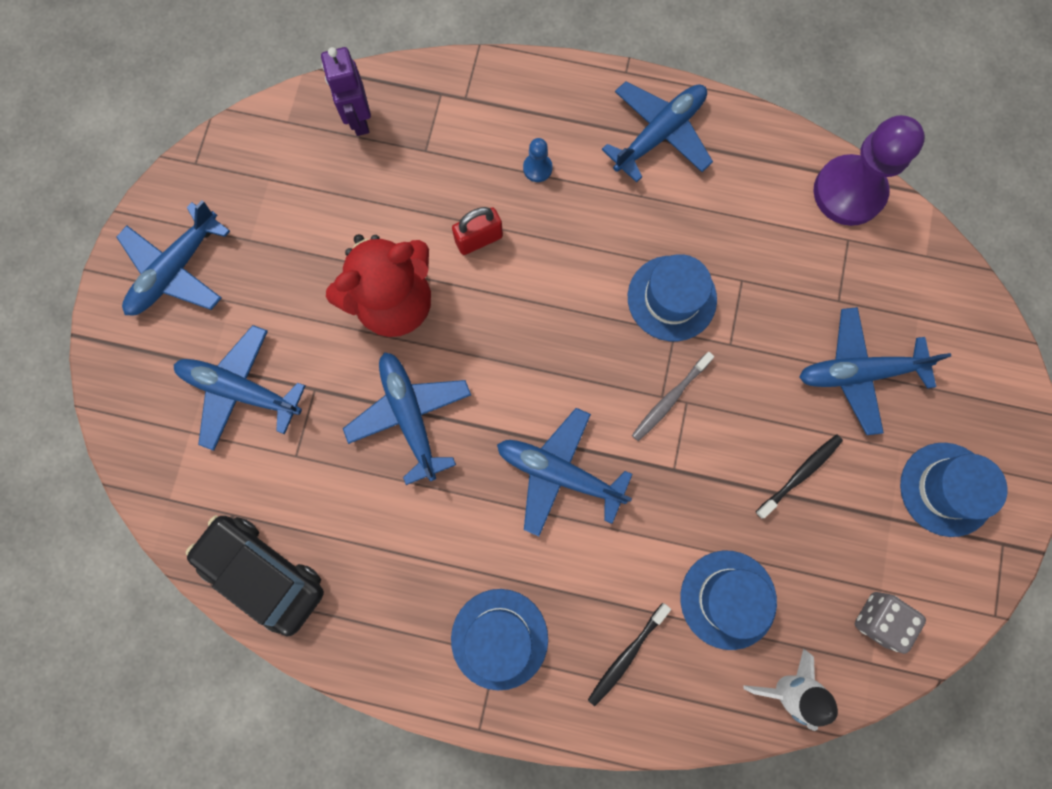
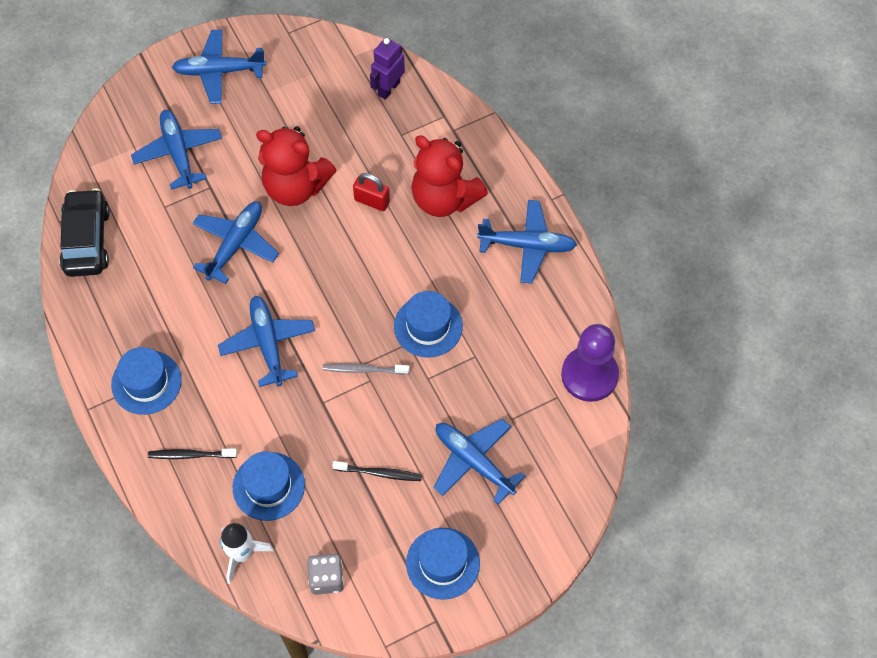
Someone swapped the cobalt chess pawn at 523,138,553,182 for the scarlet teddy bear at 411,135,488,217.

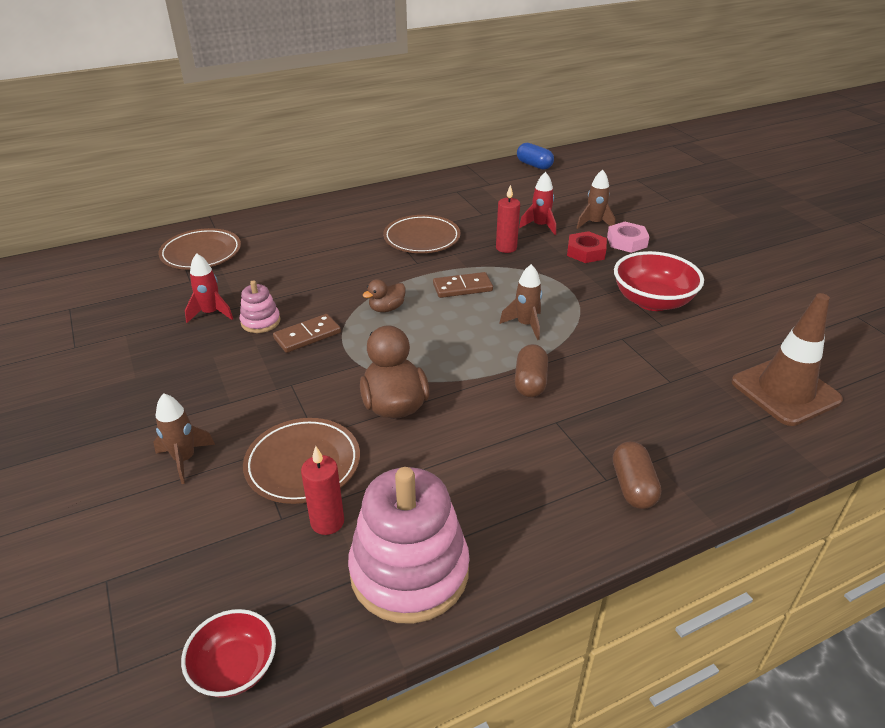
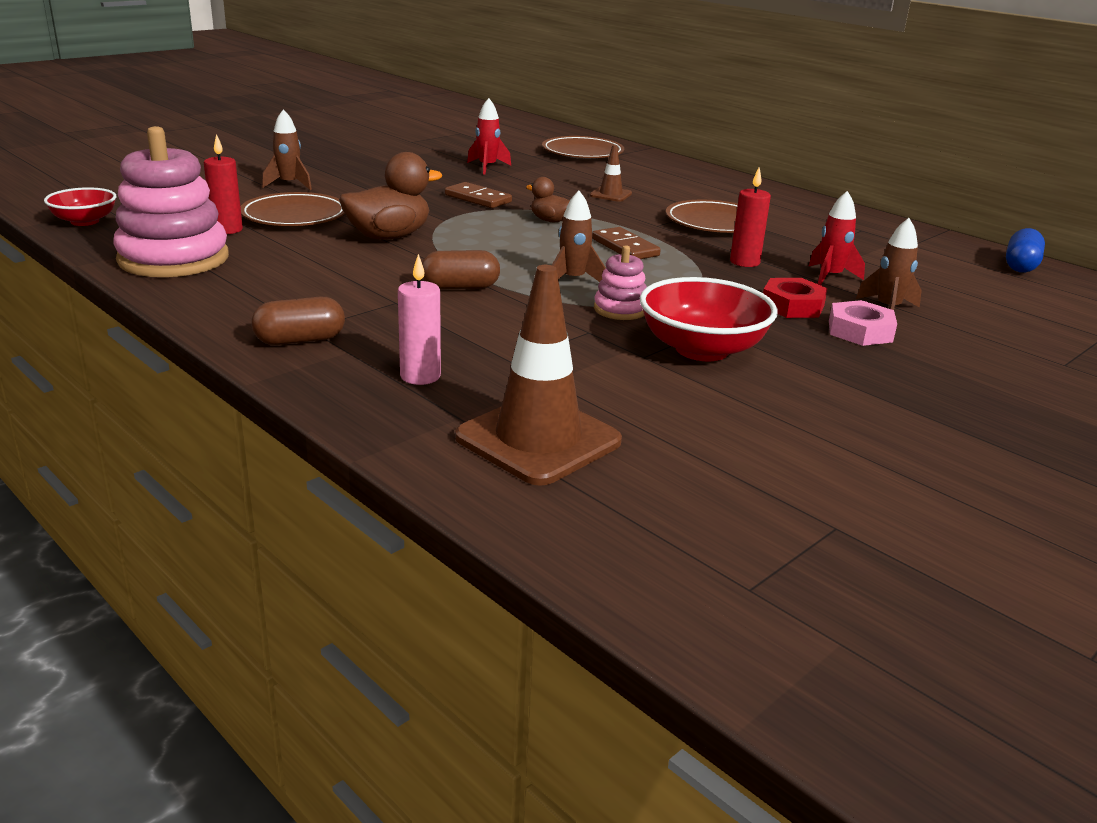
Someone put down the rosy pillar candle at 398,254,441,385. Someone put down the brown traffic cone at 590,145,632,202. Someone carried the rosy stacking rings from 240,280,280,333 to 594,245,647,320.

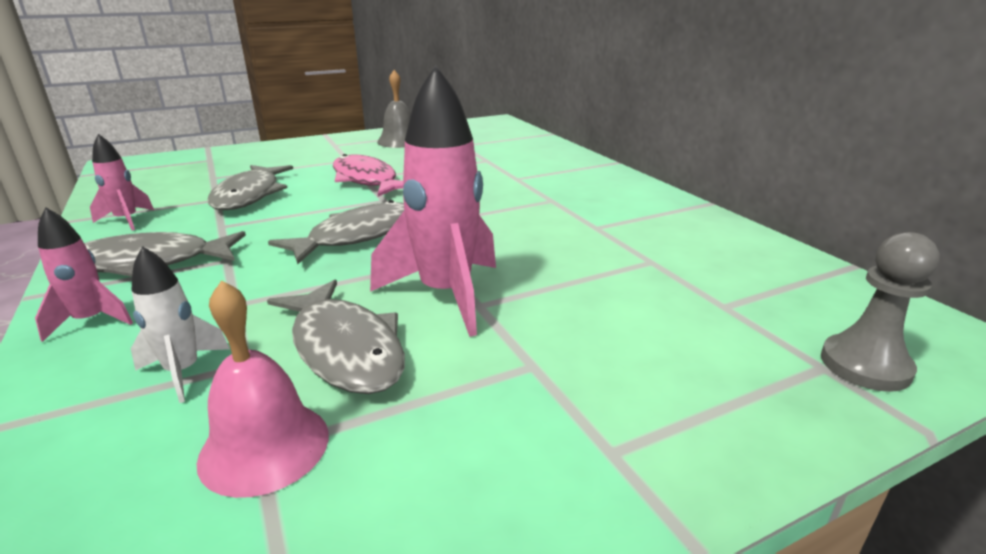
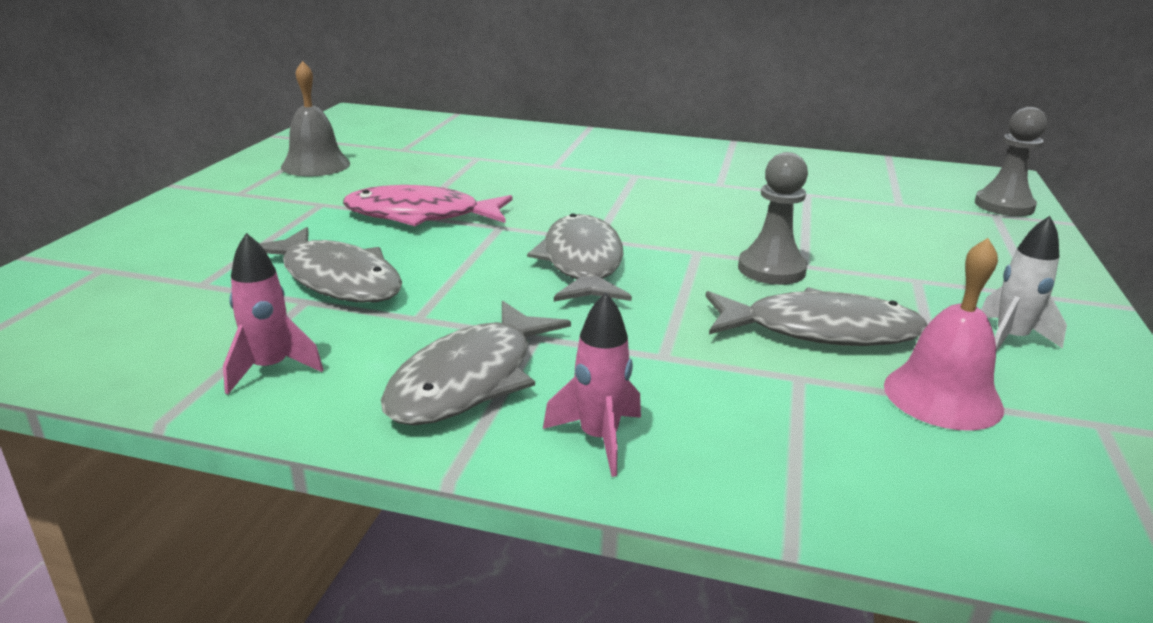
Someone carried the snow-white rocket from 131,246,230,403 to 981,216,1067,352. Someone swapped the rosy rocket at 370,65,496,337 for the gray chess pawn at 738,152,808,285.

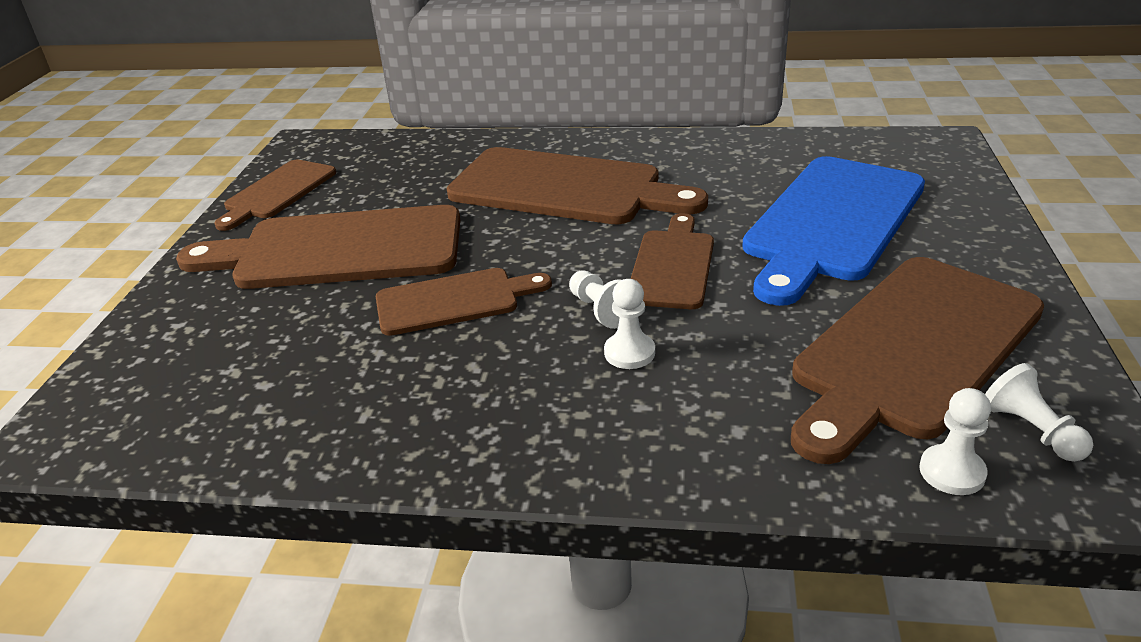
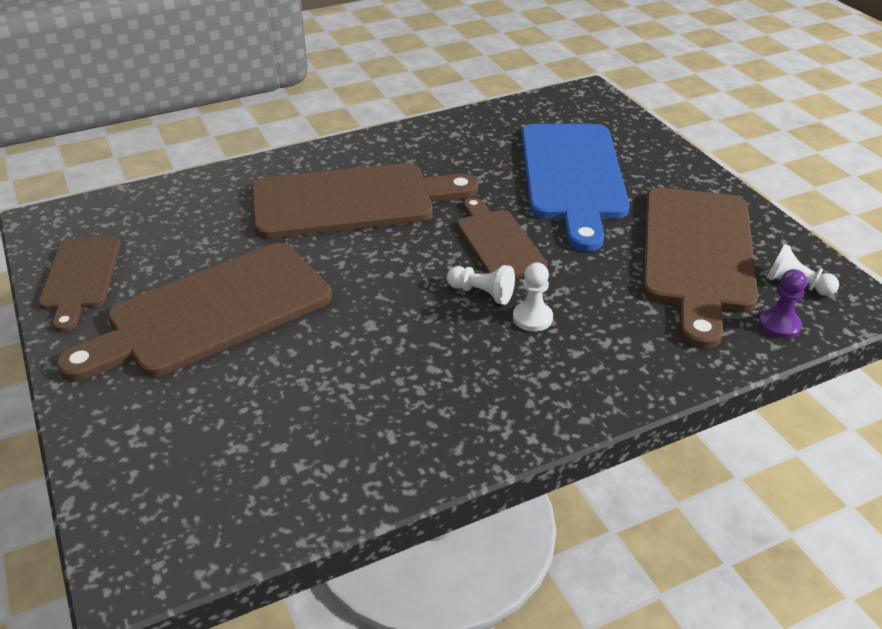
Someone took away the brown cutting board at 376,268,552,336. Someone repainted the snow-white chess pawn at 919,388,991,495, which became the violet chess pawn at 759,269,807,339.

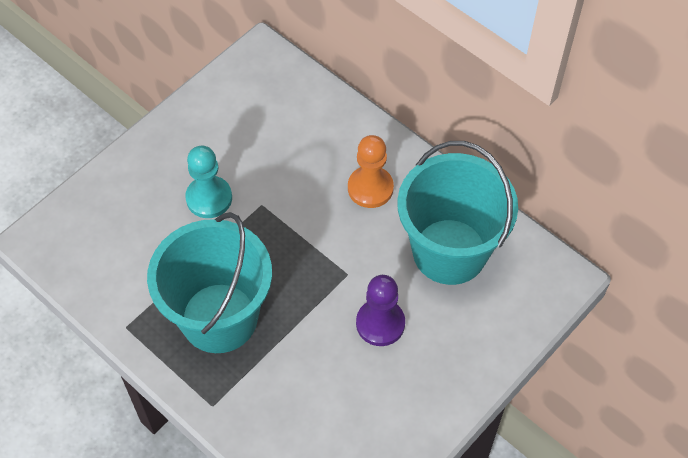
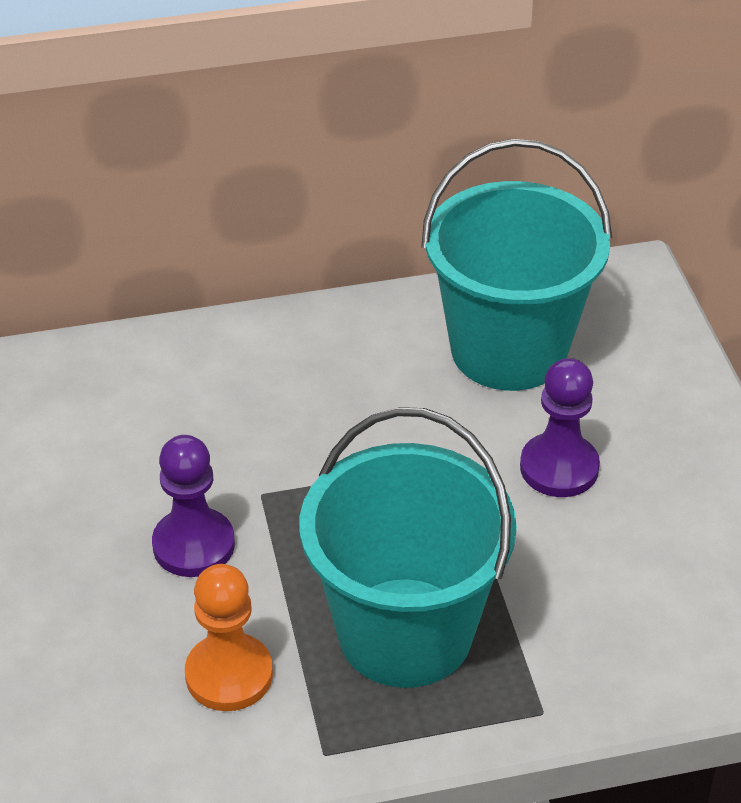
Someone carried the orange chess pawn from 348,135,394,208 to 185,564,273,711. Someone repainted the turquoise chess pawn at 185,146,232,218, which became the violet chess pawn at 152,435,235,577.

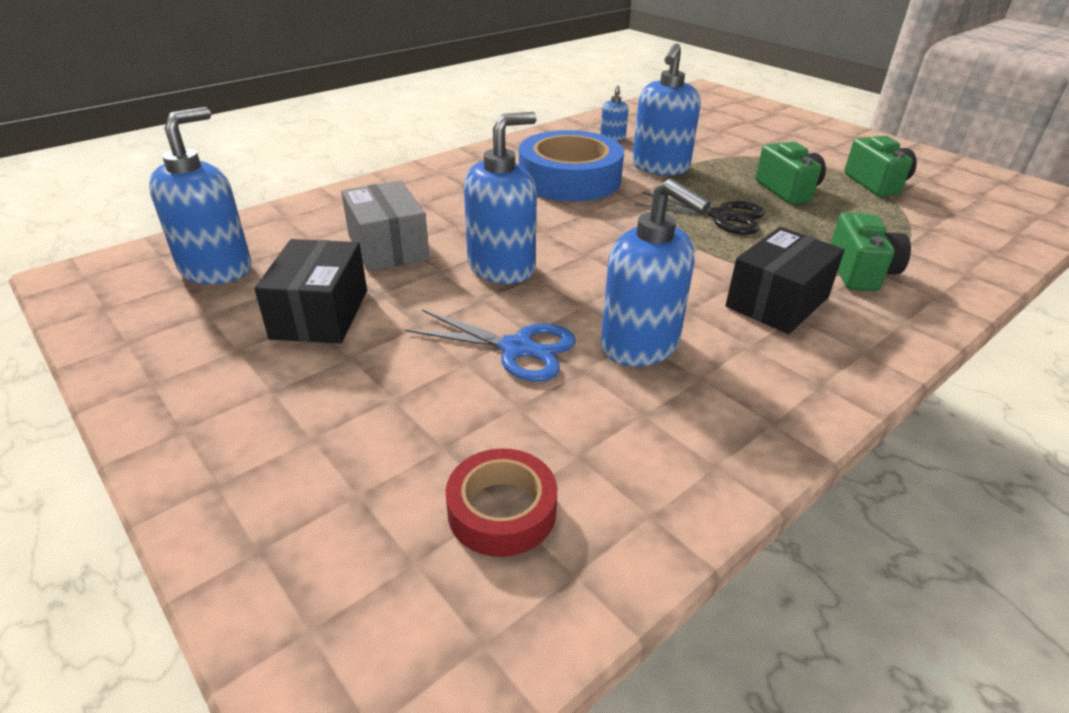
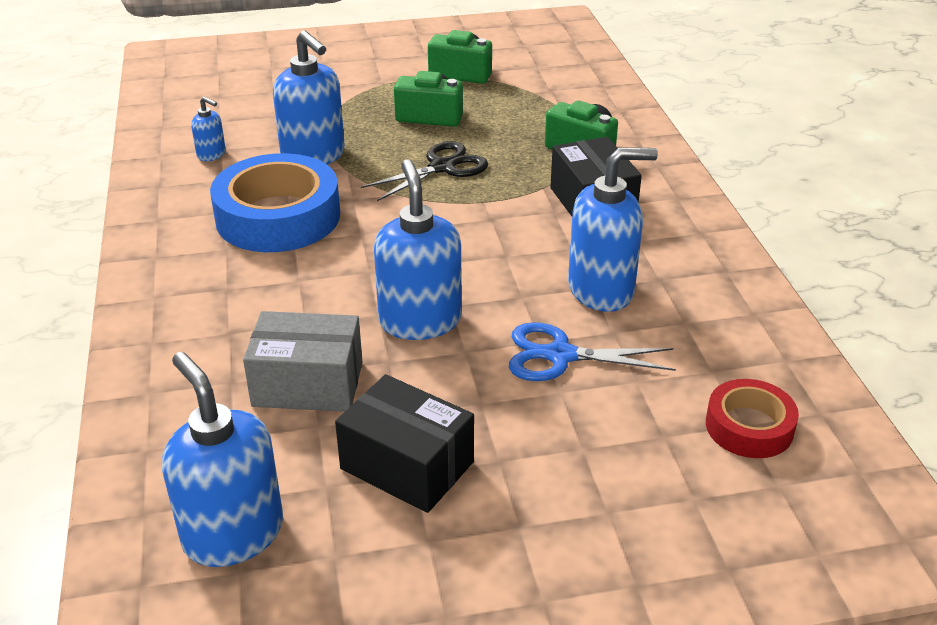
Someone rotated the cobalt pair of scissors at 405,309,576,382 by 135 degrees counterclockwise.

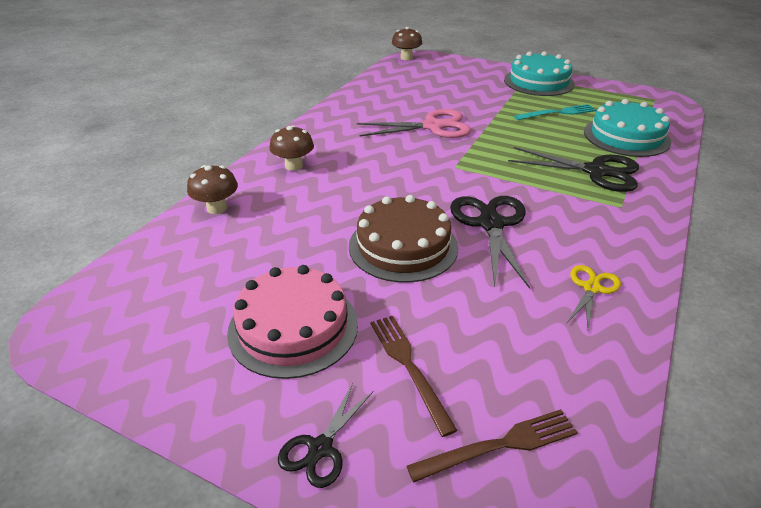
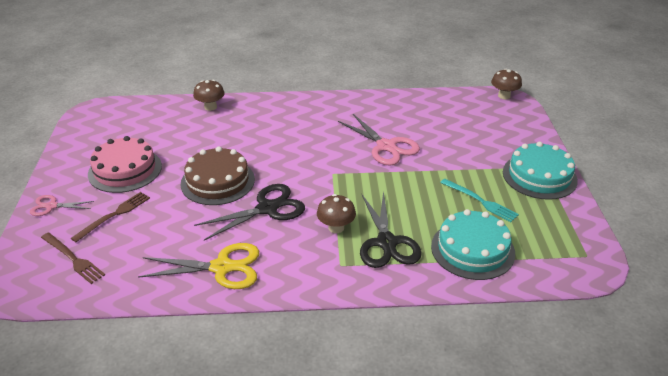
Someone carried the brown fungus from 269,125,314,171 to 317,194,356,233. Someone repainted the jet-black pair of scissors at 278,383,373,488, which became the rosy pair of scissors at 30,195,94,216. Someone scaled the golden pair of scissors at 567,265,621,330 by 1.78.

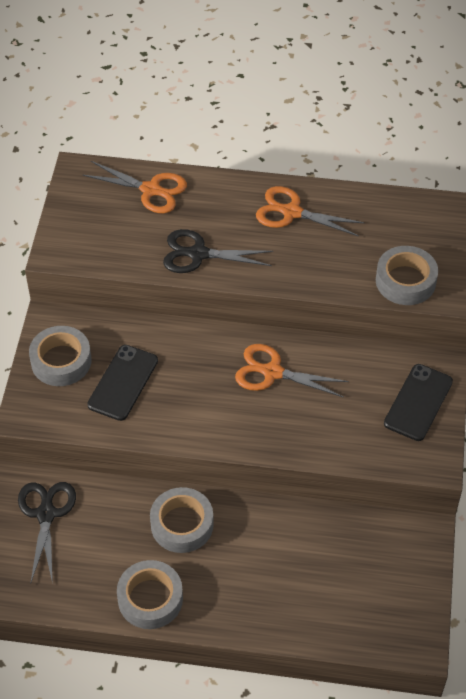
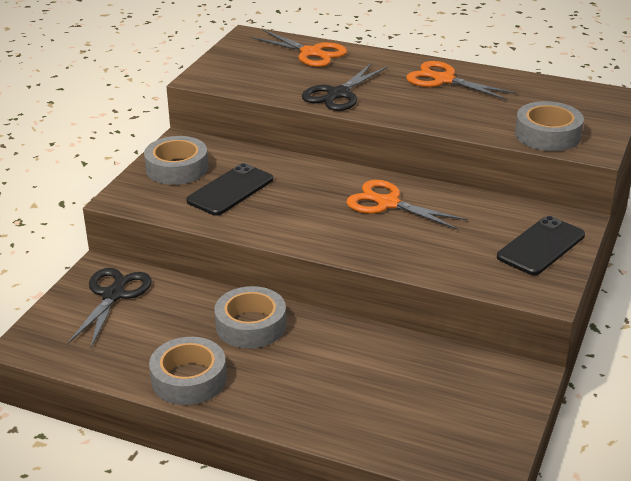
Someone rotated the jet-black pair of scissors at 163,229,273,273 by 75 degrees counterclockwise.

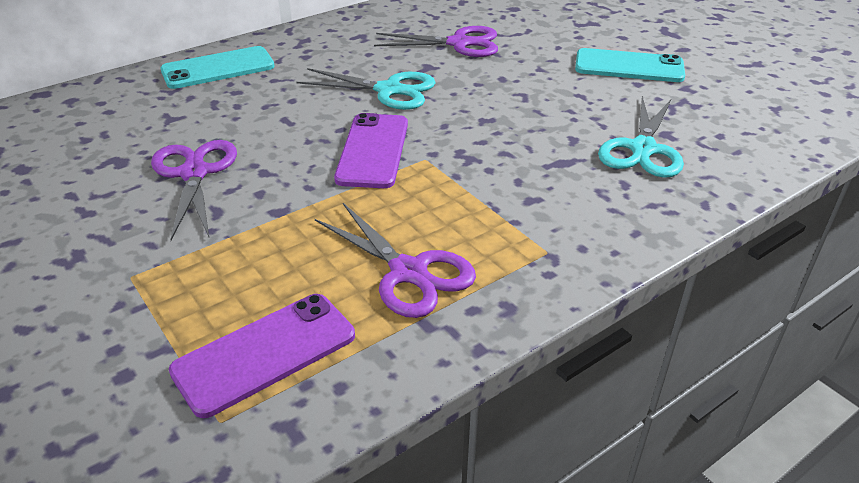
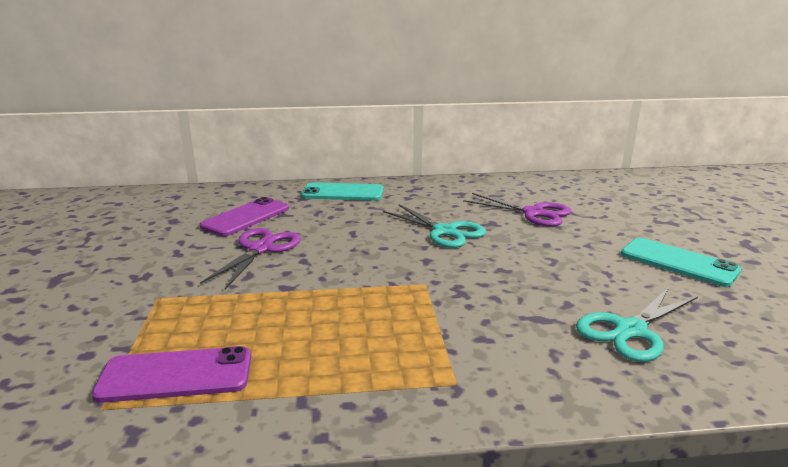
Someone took away the violet pair of scissors at 315,203,476,318. Someone carried the violet phone from 334,113,408,188 to 199,197,289,236.

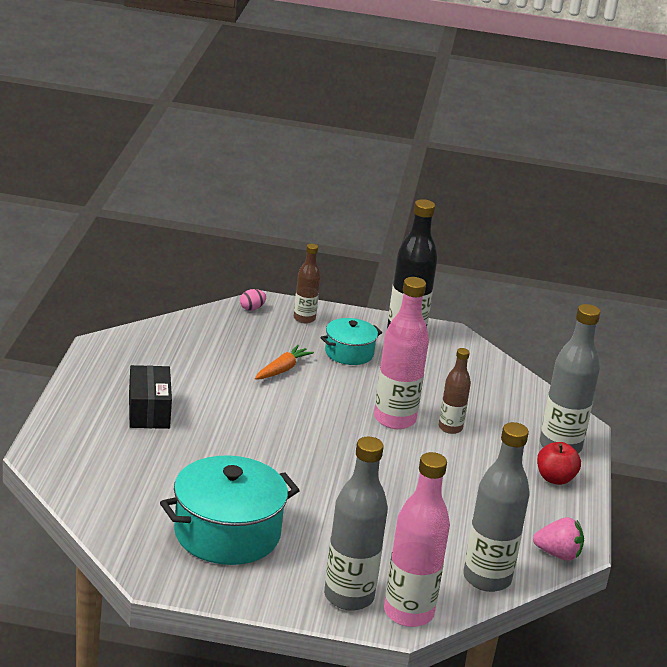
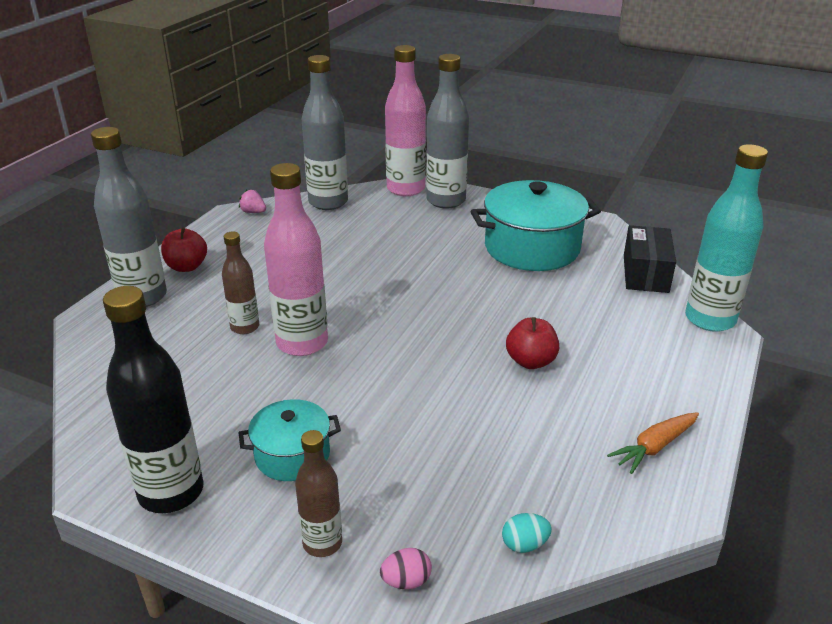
Someone put down the turquoise toy egg at 502,513,552,553. Someone put down the scarlet toy apple at 506,317,559,369. Someone put down the turquoise drink bottle at 685,144,768,332. Someone carried the jet-black parcel from 129,365,172,429 to 624,225,676,293. Someone carried the orange toy carrot from 255,345,314,380 to 607,412,699,474. Someone scaled the rosy berry at 533,517,584,561 by 0.66.

